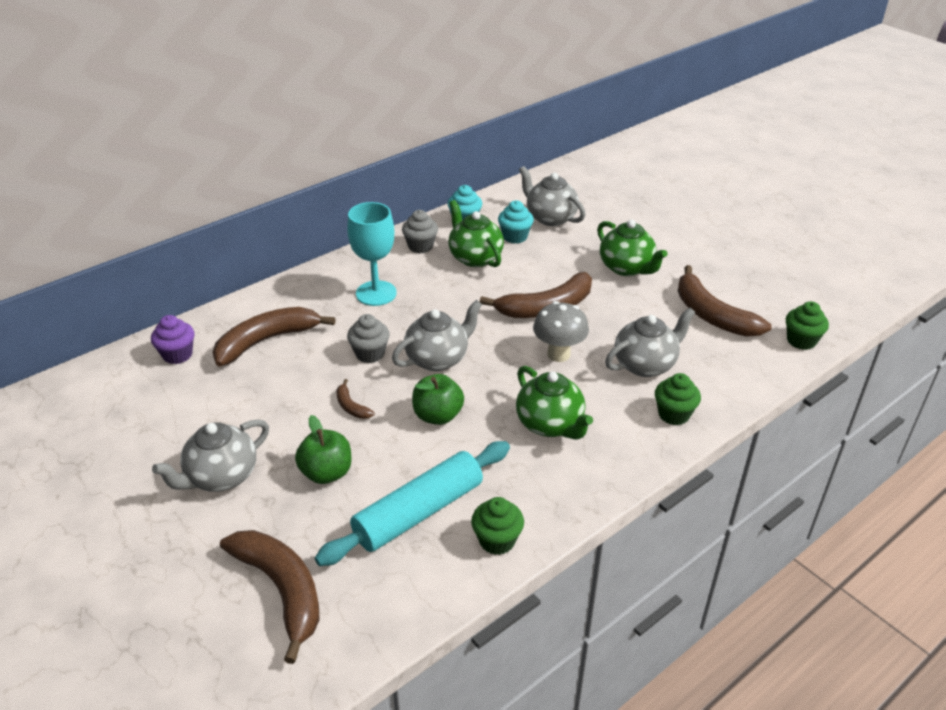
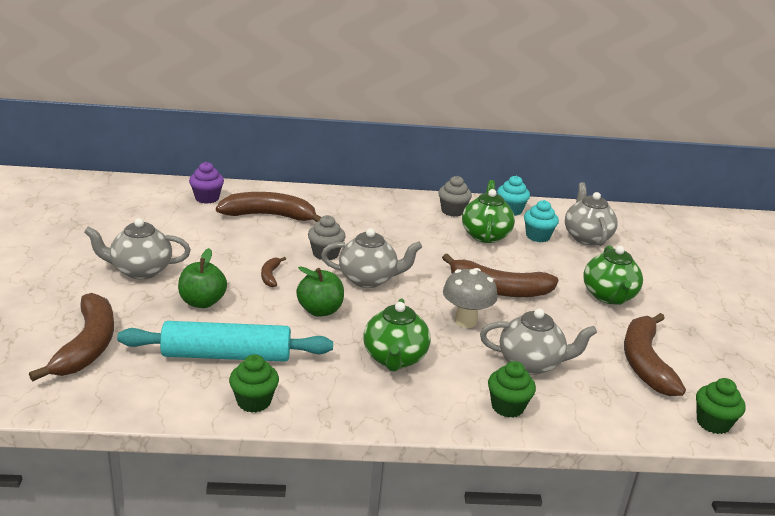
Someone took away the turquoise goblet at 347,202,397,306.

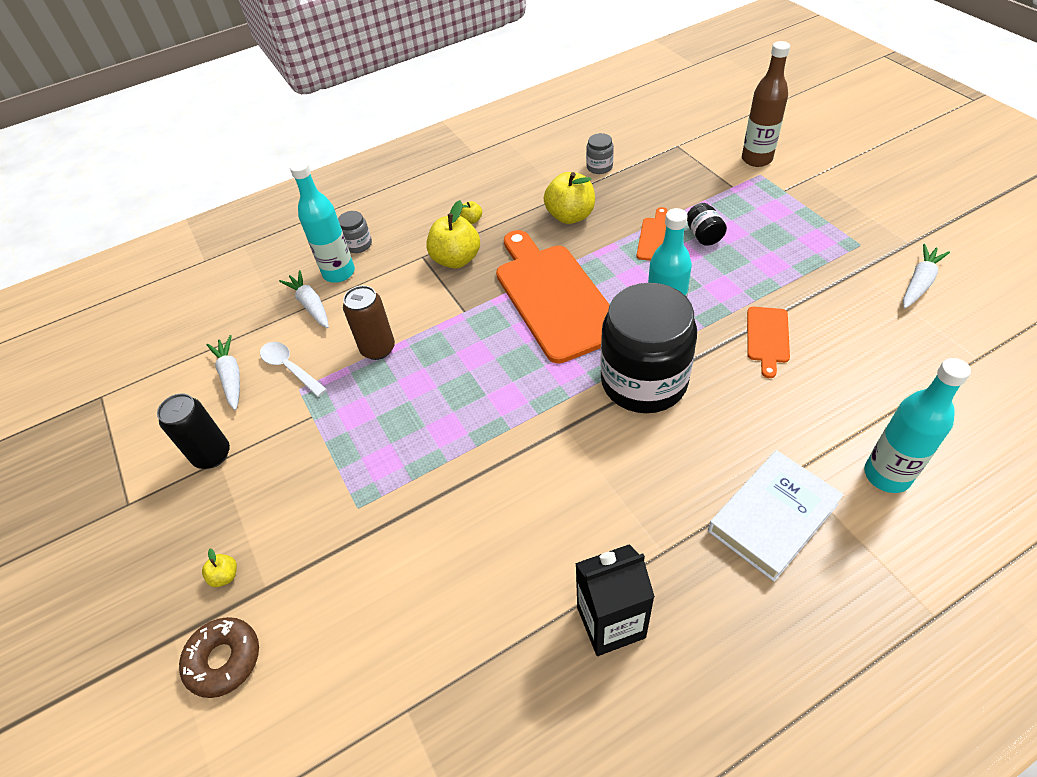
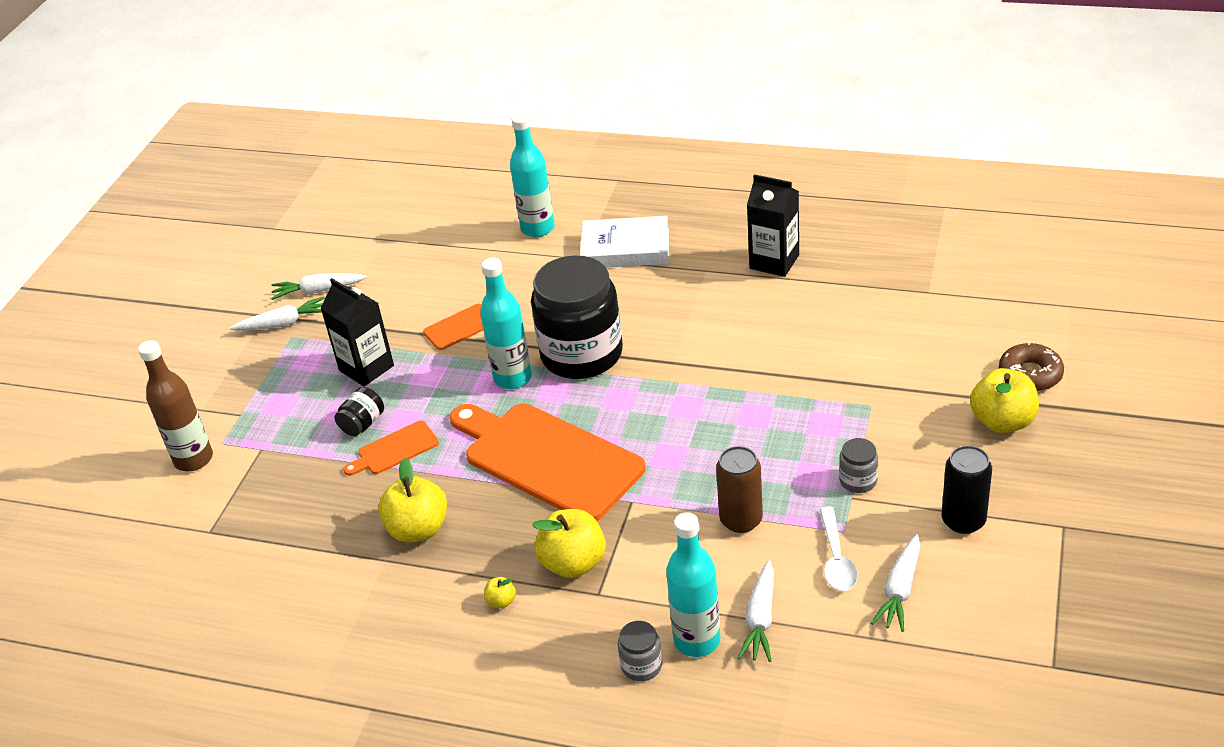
Someone put down the snow-white toy carrot at 230,297,325,331. Someone put down the jet-black milk carton at 320,278,394,387. Someone carried the gray jam jar from 586,133,614,174 to 839,438,878,493. Someone rotated the orange cutting board at 496,230,610,364 by 105 degrees clockwise. Someone scaled the golden toy apple at 202,549,237,587 by 2.23.

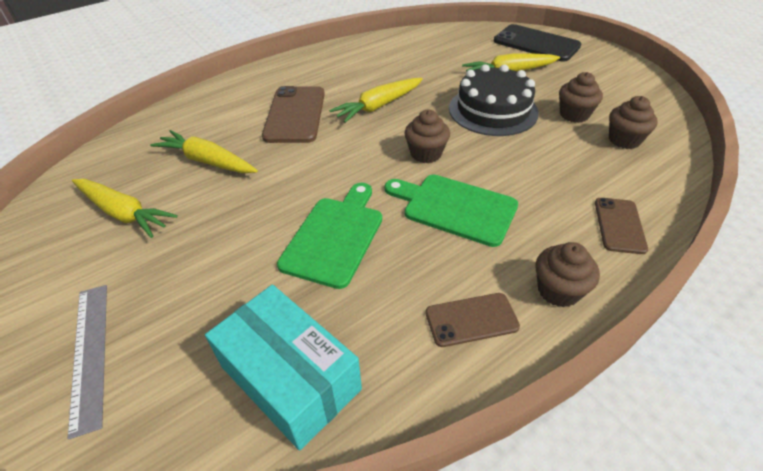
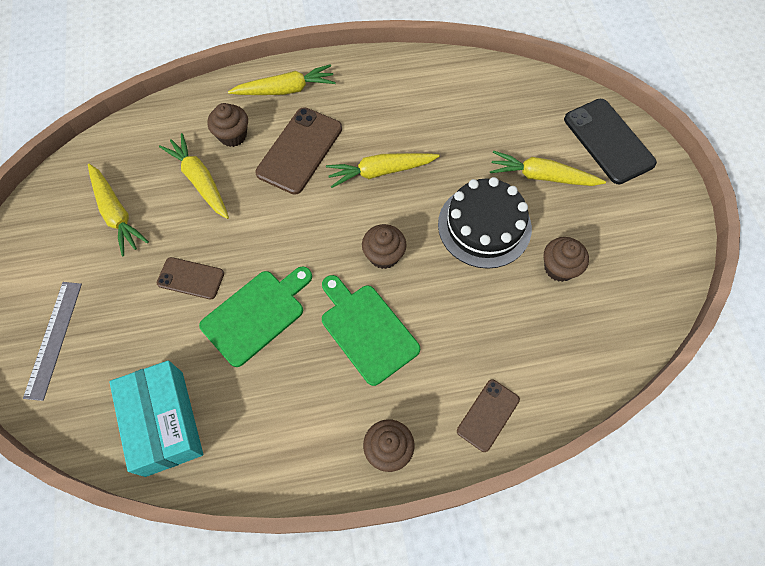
Someone put down the golden toy carrot at 228,64,336,95. Someone carried the brown phone from 425,293,520,347 to 157,257,224,299. Someone carried the brown muffin from 609,96,658,149 to 208,103,248,147.

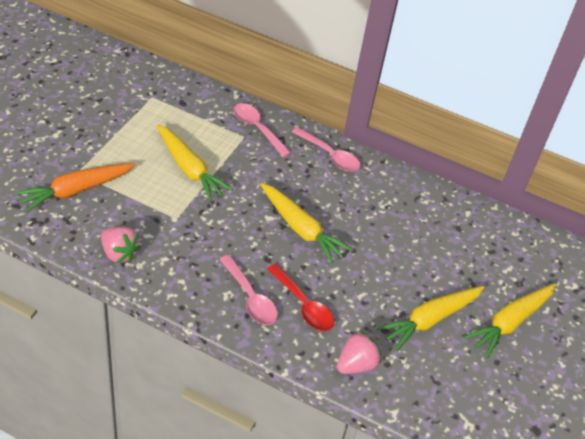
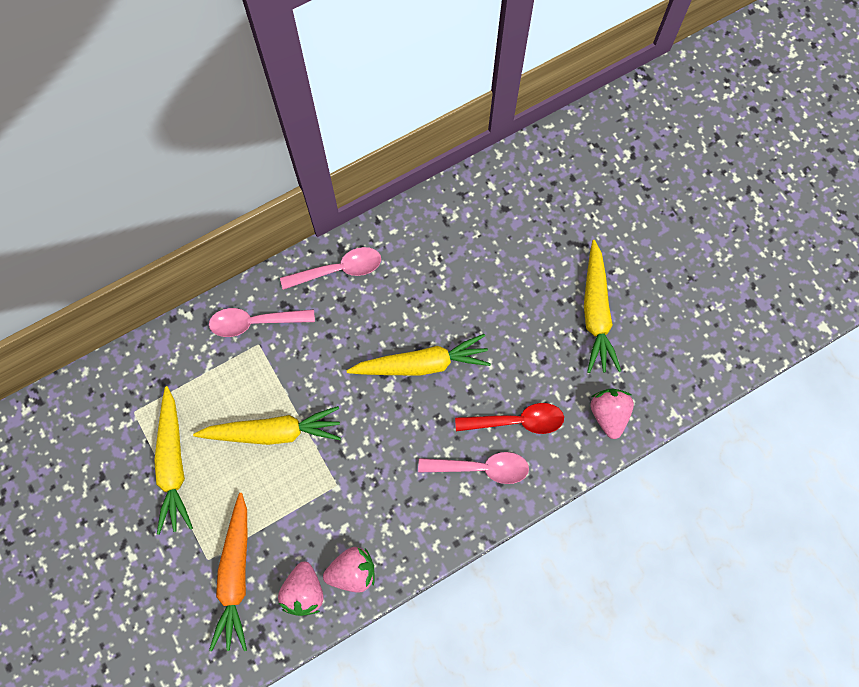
Someone put down the rosy berry at 278,561,324,616. Someone carried the golden toy carrot from 464,283,556,358 to 154,386,193,535.

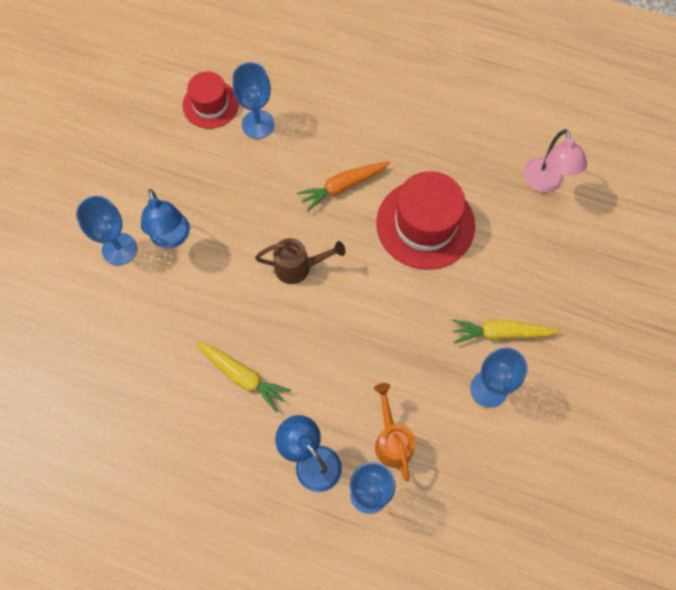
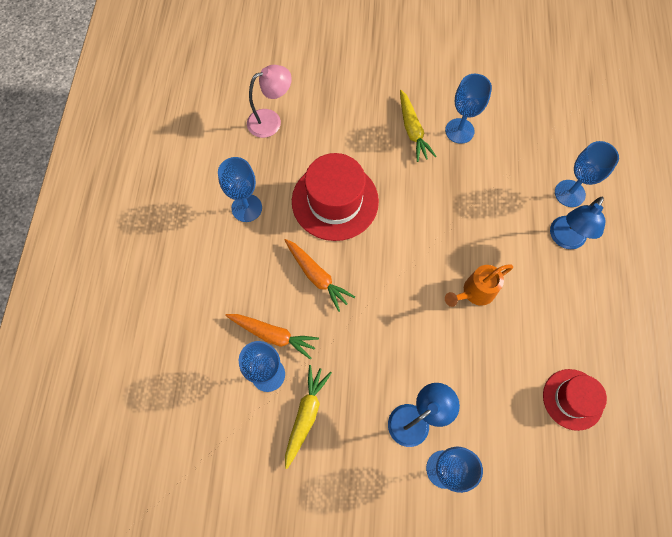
Someone took away the brown sprinkling can at 255,238,345,284. Someone put down the cobalt goblet at 218,157,262,222. Someone put down the orange toy carrot at 225,314,319,360. Someone carried the scarlet tall hat from 183,71,239,129 to 543,369,607,431. Someone carried the golden toy carrot from 196,342,291,412 to 285,365,332,469. Someone carried the orange sprinkling can from 374,383,415,482 to 445,264,513,307.

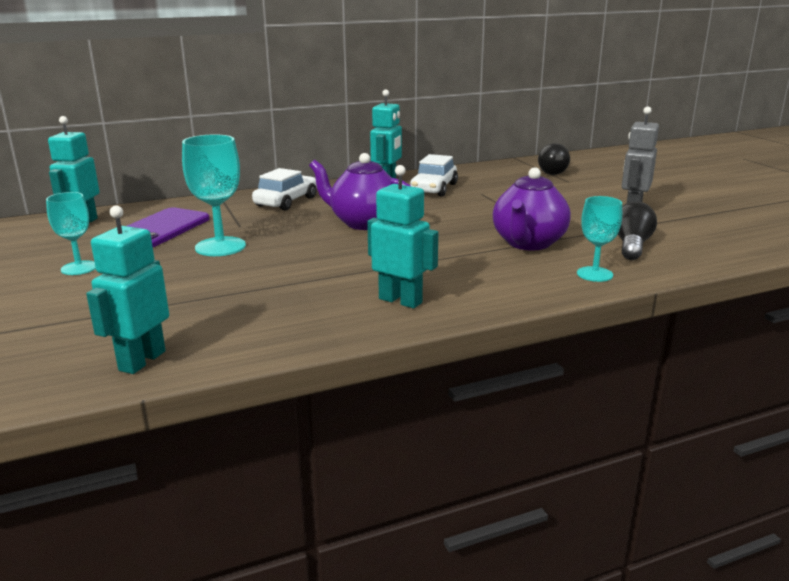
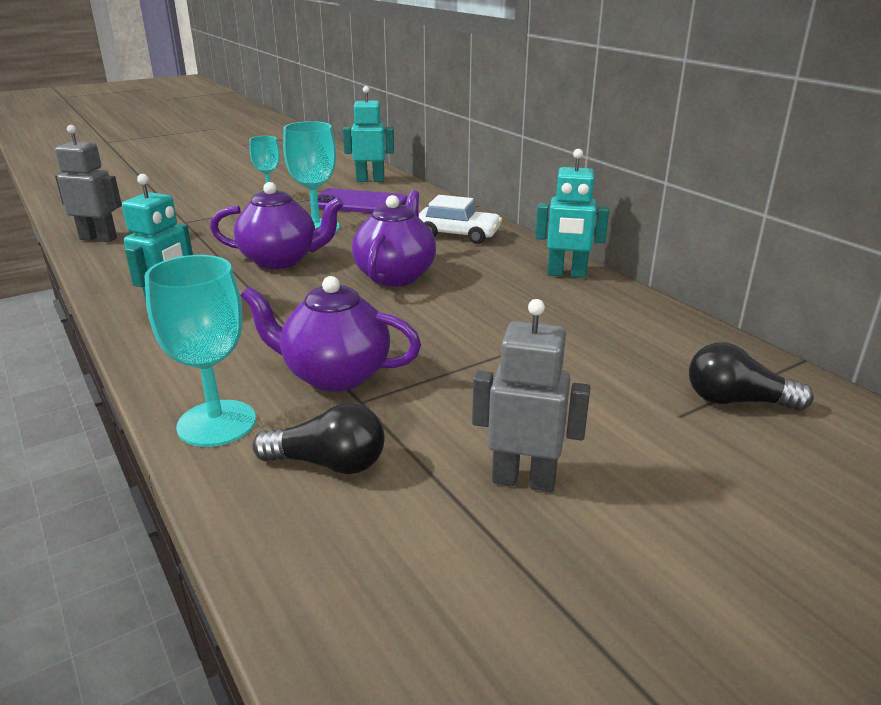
Someone took away the snow-white automobile at 410,154,458,197. Someone put down the violet tea pot at 210,182,344,269. Someone repainted the turquoise toy robot at 86,205,169,374, which became the gray toy robot at 55,125,122,242. Someone scaled the turquoise goblet at 577,196,622,282 by 1.56.

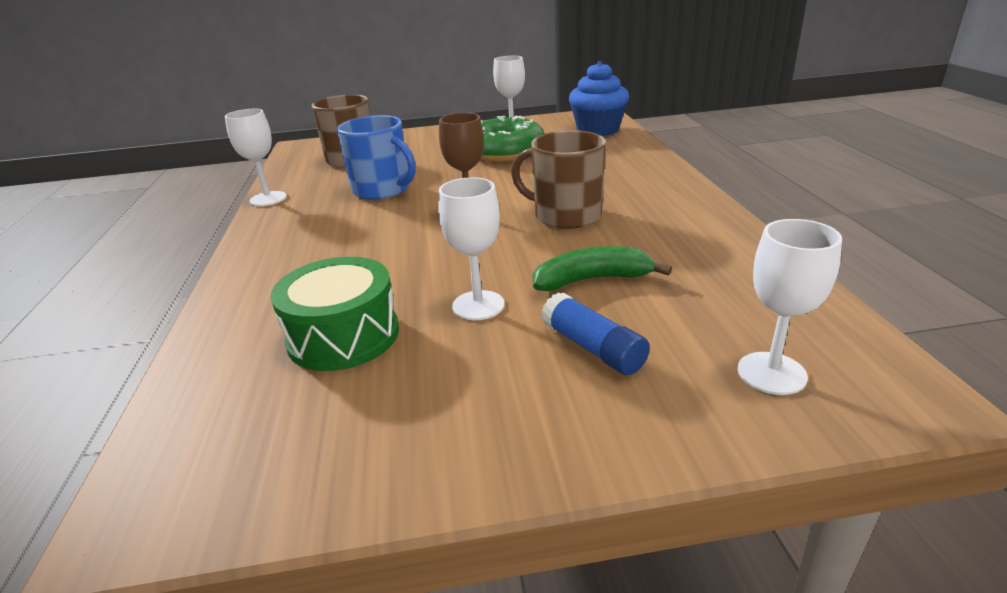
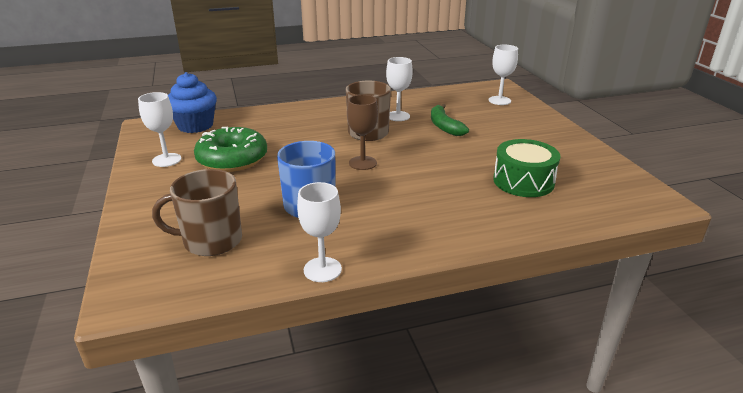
Someone took away the cobalt glue at 541,292,650,375. Someone carried the snow-white goblet from 438,177,504,320 to 386,57,413,121.

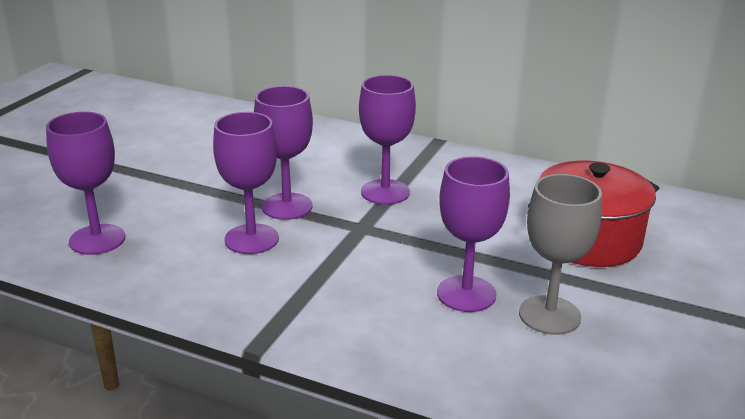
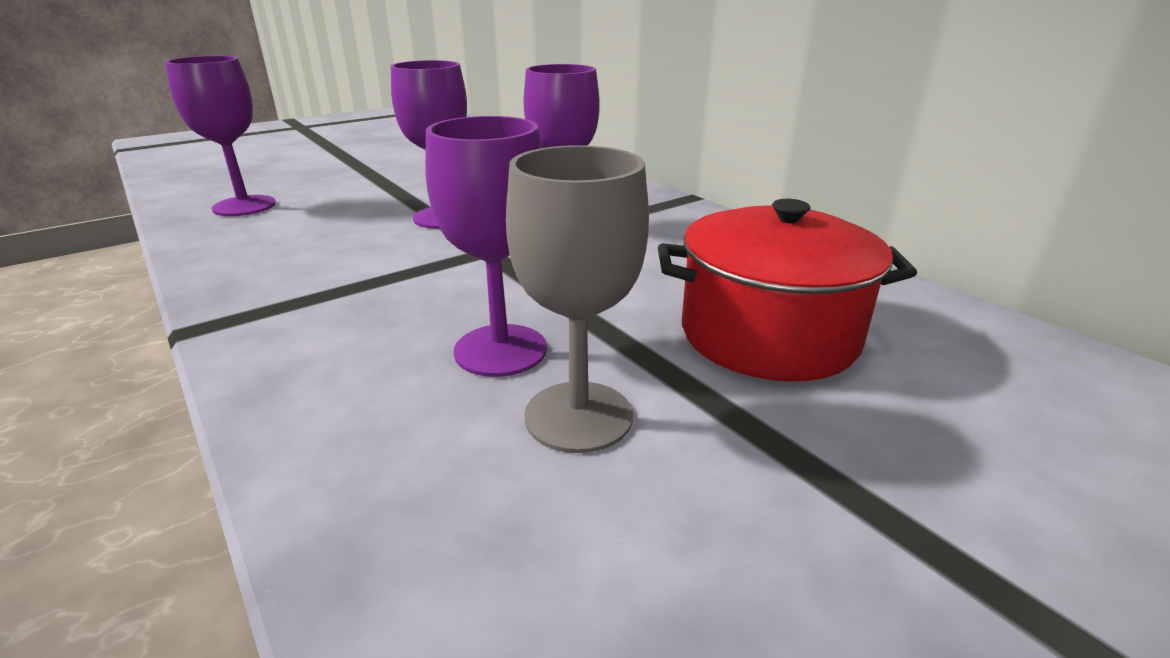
Someone took away the violet goblet at 213,112,279,254.

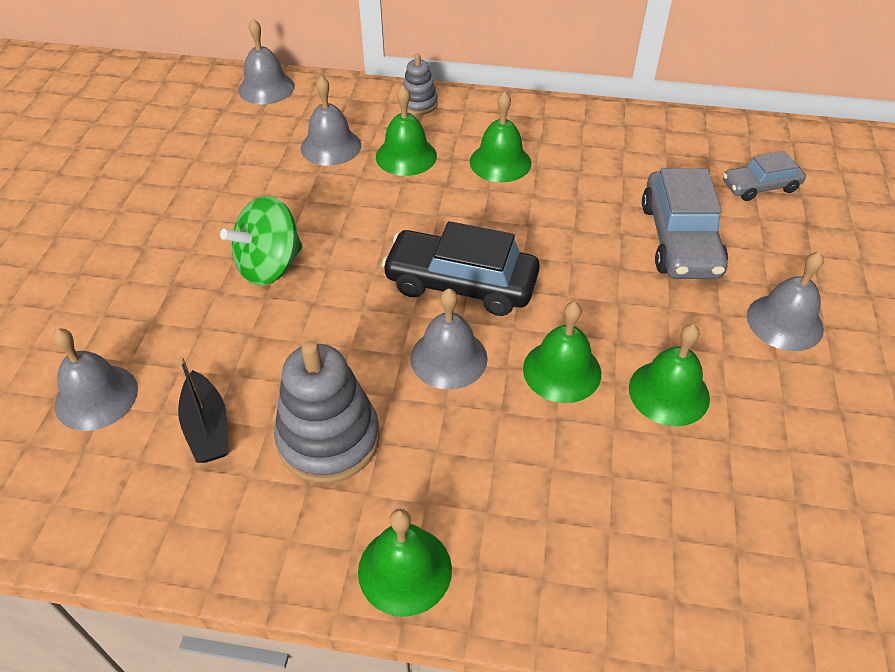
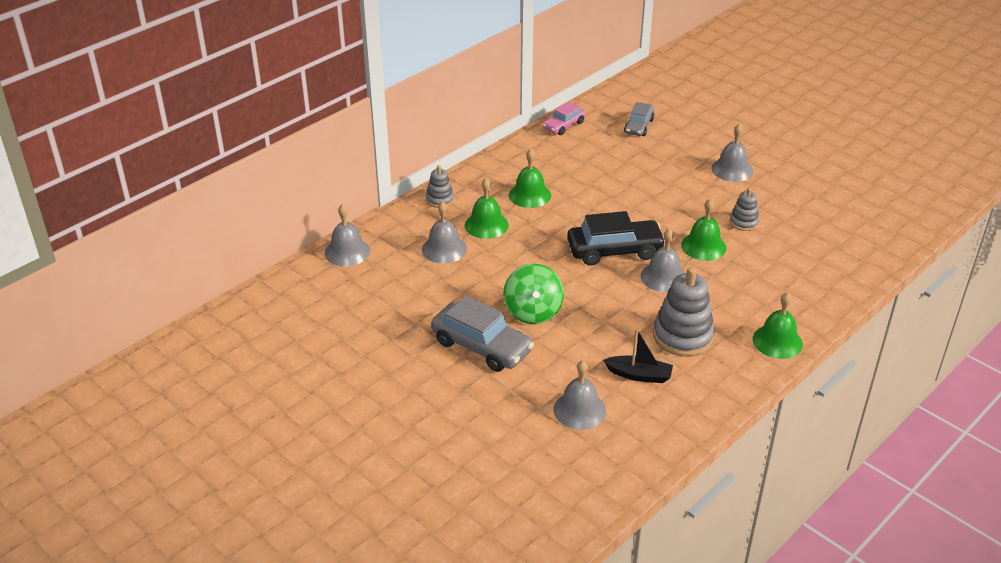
Someone put down the rosy automobile at 543,101,586,135. Someone carried the gray automobile from 642,168,728,279 to 431,296,534,372. Someone swapped the leaf-green bell at 629,324,710,426 for the gray stacking rings at 729,188,759,231. Someone rotated the jet-black automobile at 382,221,540,316 by 150 degrees counterclockwise.

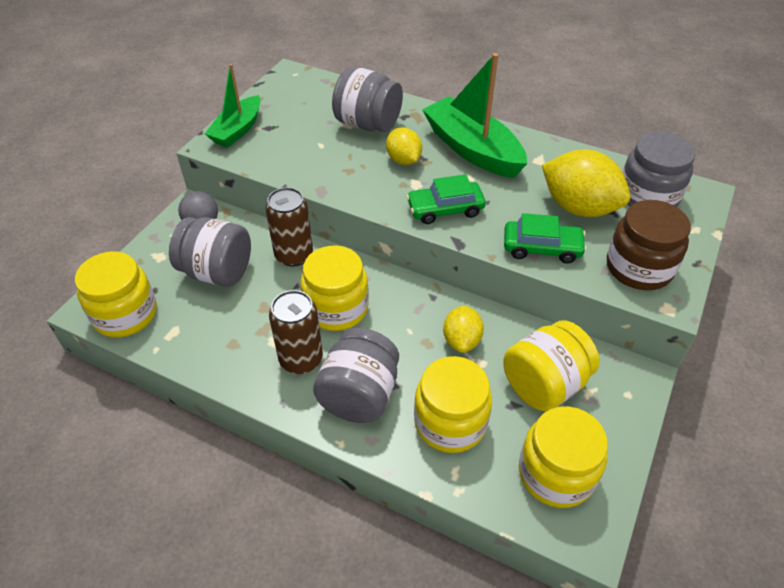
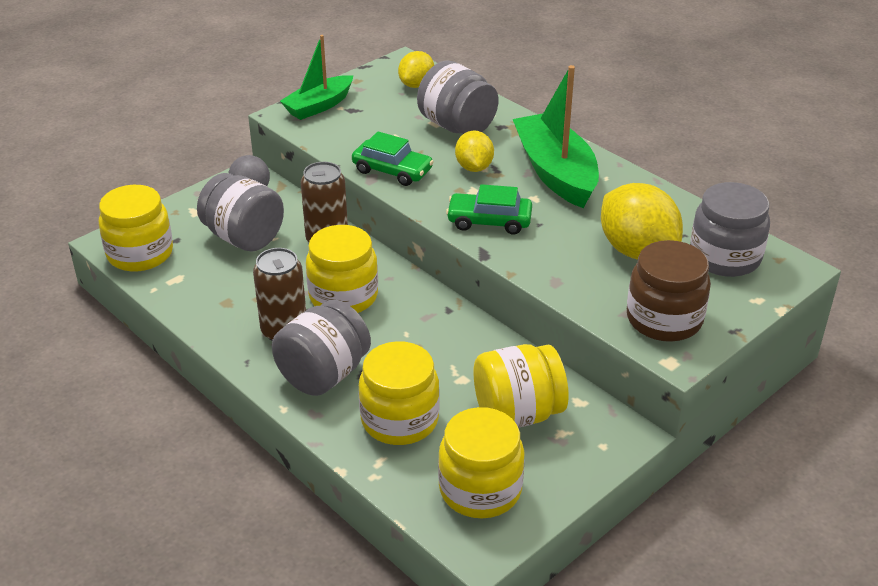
Someone carried the golden toy lemon from 443,306,484,353 to 398,51,434,88. Someone carried the leaf-green automobile from 504,213,587,264 to 352,131,434,186.

